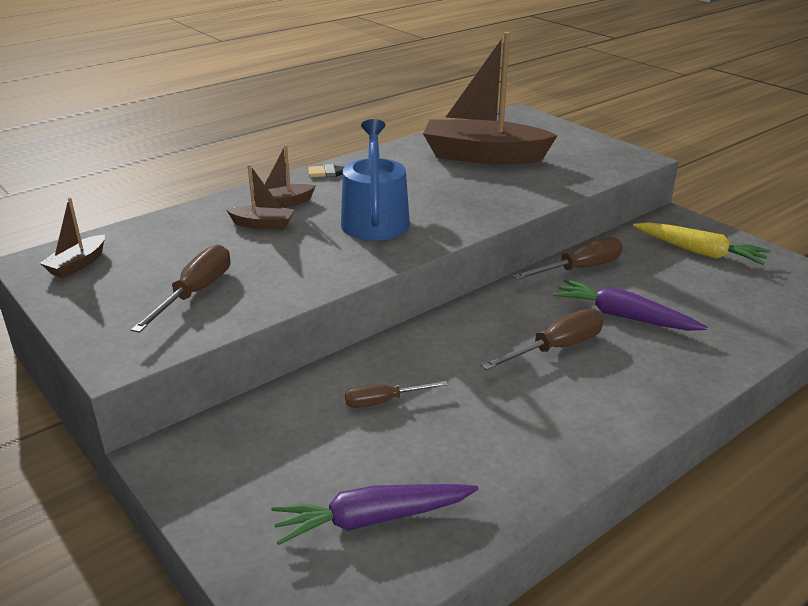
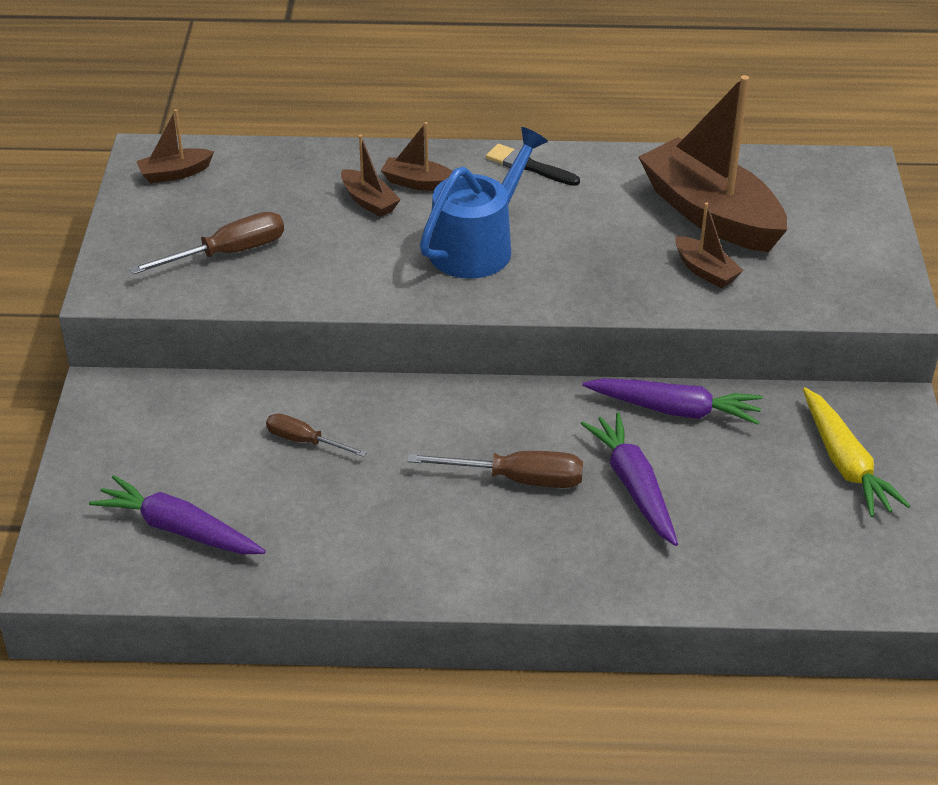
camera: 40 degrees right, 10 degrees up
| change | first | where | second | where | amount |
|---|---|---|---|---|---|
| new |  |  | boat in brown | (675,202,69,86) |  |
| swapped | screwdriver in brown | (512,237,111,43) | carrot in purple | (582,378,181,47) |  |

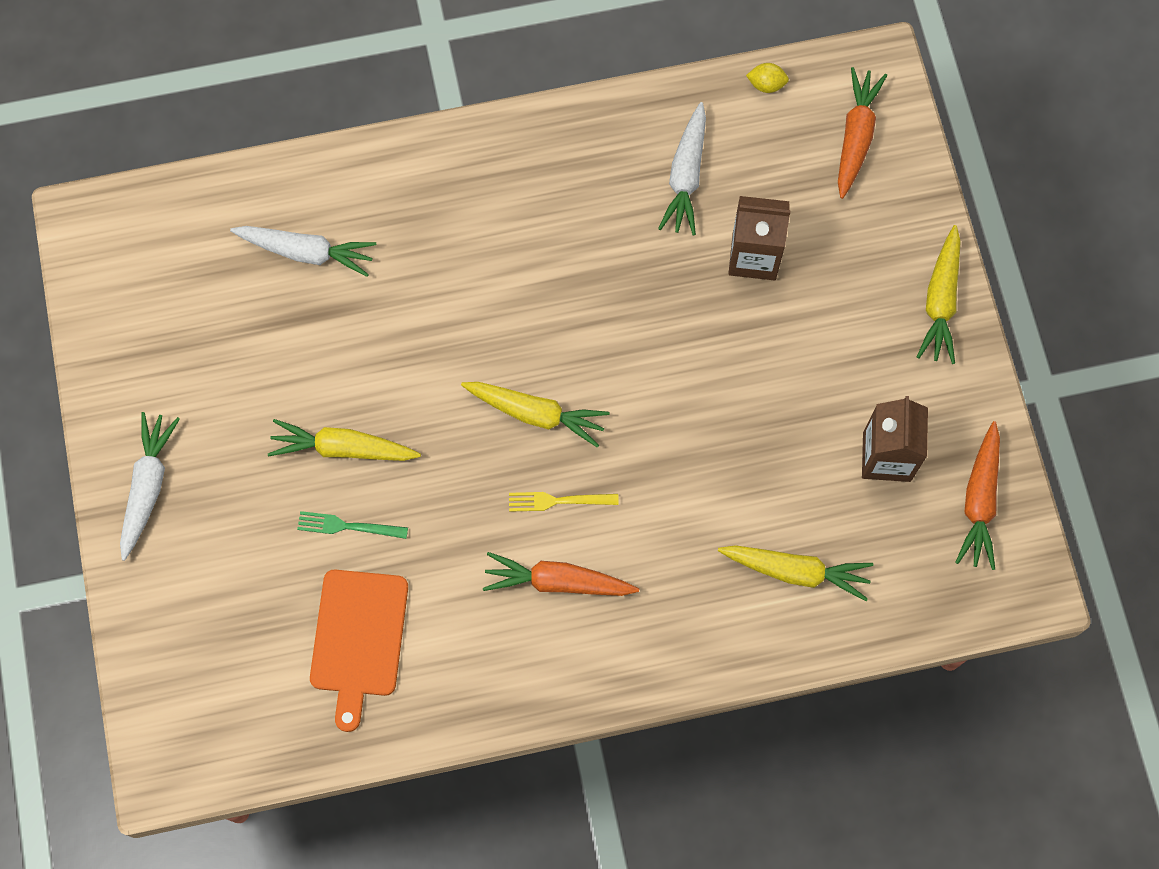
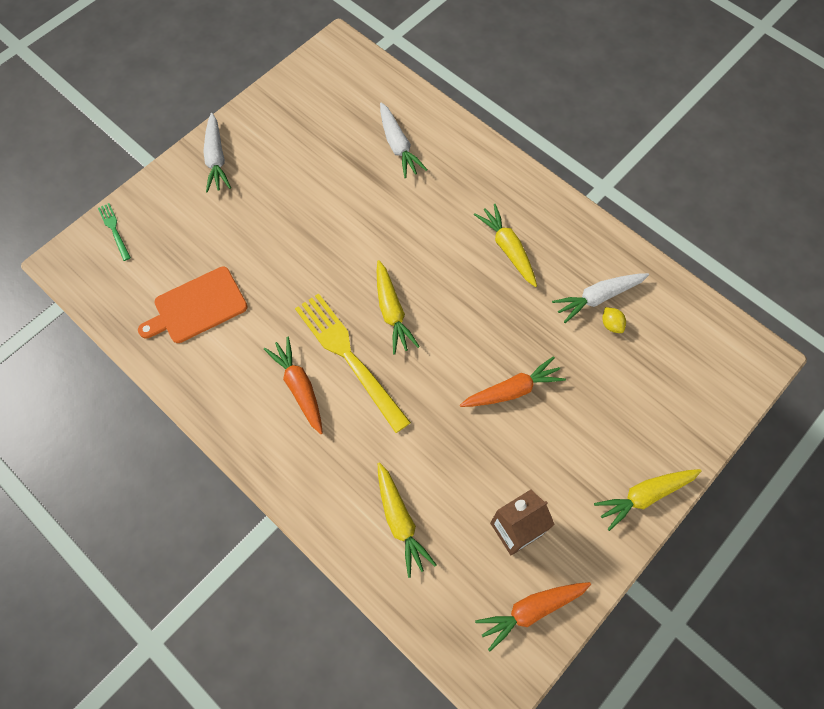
camera: 55 degrees right, 5 degrees down
| change | first | where | second | where | amount |
|---|---|---|---|---|---|
| gone | carton in brown | (728,196,63,84) |  |  |  |
| shifted | carrot in yellow | (268,419,153,42) |  | (474,204,63,83) |  |
| shifted | fork in green | (297,511,111,28) |  | (98,203,33,58) |  |
| shifted | lemon in yellow | (746,63,43,30) |  | (602,307,24,26) |  |
| shifted | carrot in orange | (838,67,49,132) |  | (460,356,106,51) |  |
| rotated | carrot in white | (120,412,60,149) |  | (203,113,28,79) | 105 degrees clockwise |
| scaled | fork in yellow | (509,492,110,20) |  | (295,293,116,140) | x2.22 |

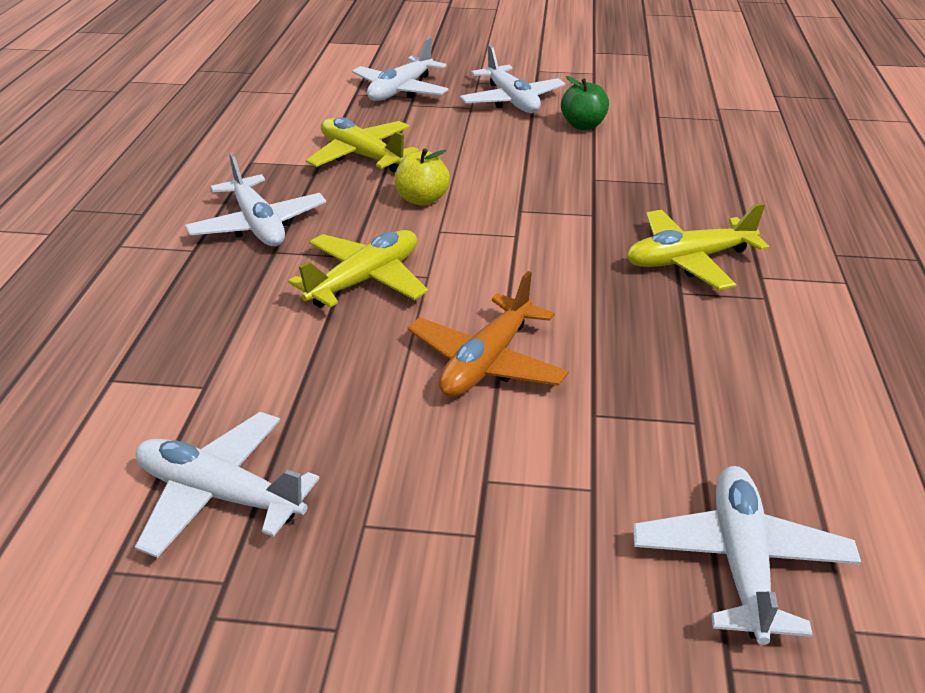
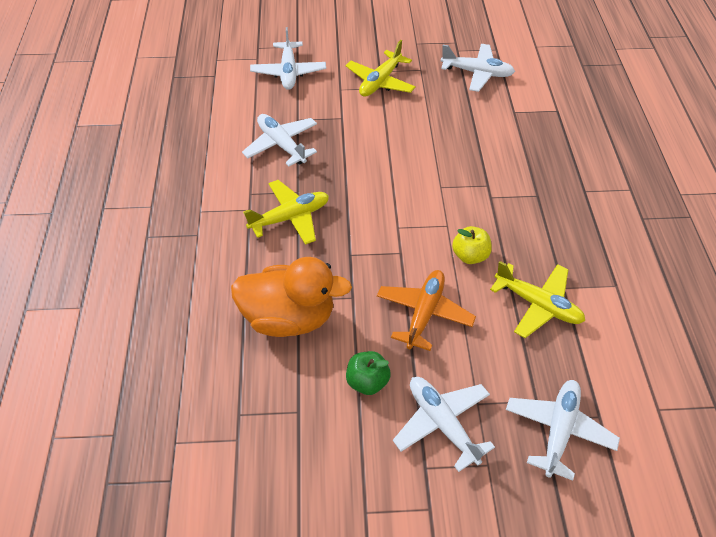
camera: 170 degrees right, 15 degrees up
| change | first | where | second | where | amount |
|---|---|---|---|---|---|
| new |  |  | duck in orange | (231,257,121,80) |  |
| shifted | plane in white | (185,153,141,93) |  | (242,114,75,52) |  |
| shifted | plane in yellow | (288,230,140,78) |  | (345,40,71,57) |  |
| shifted | plane in orange | (408,271,161,126) |  | (377,270,99,81) |  |

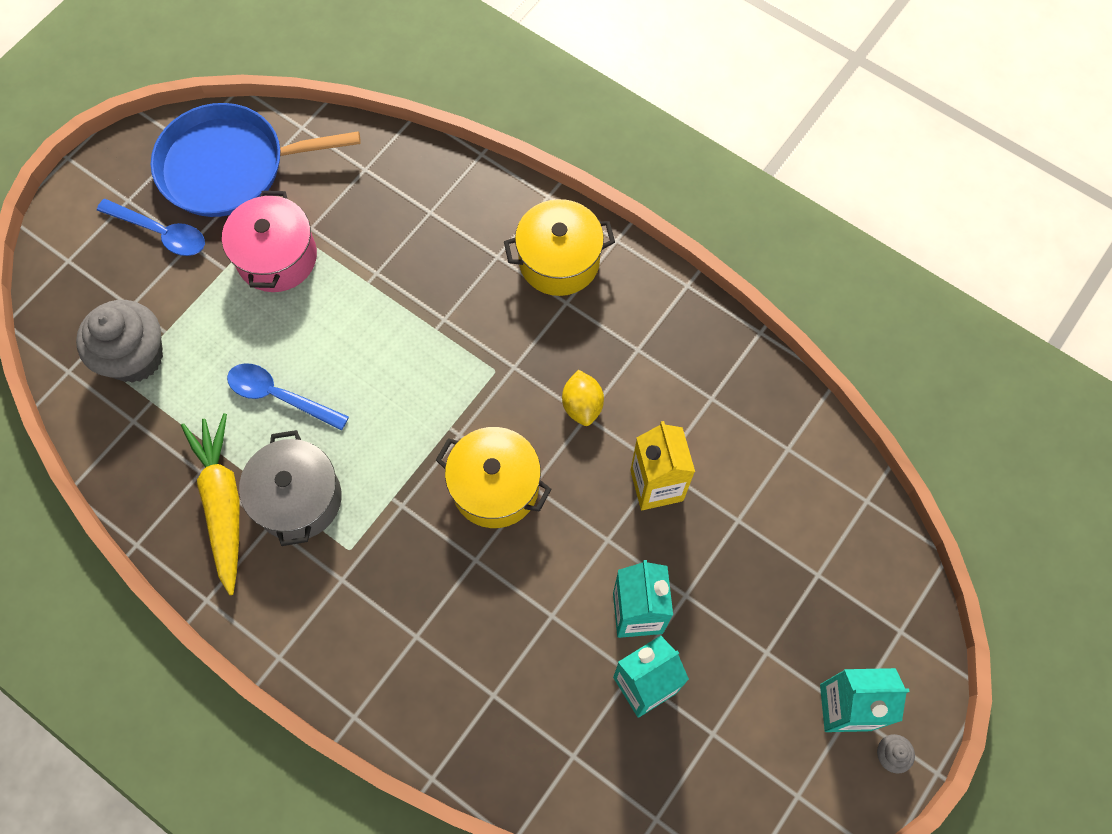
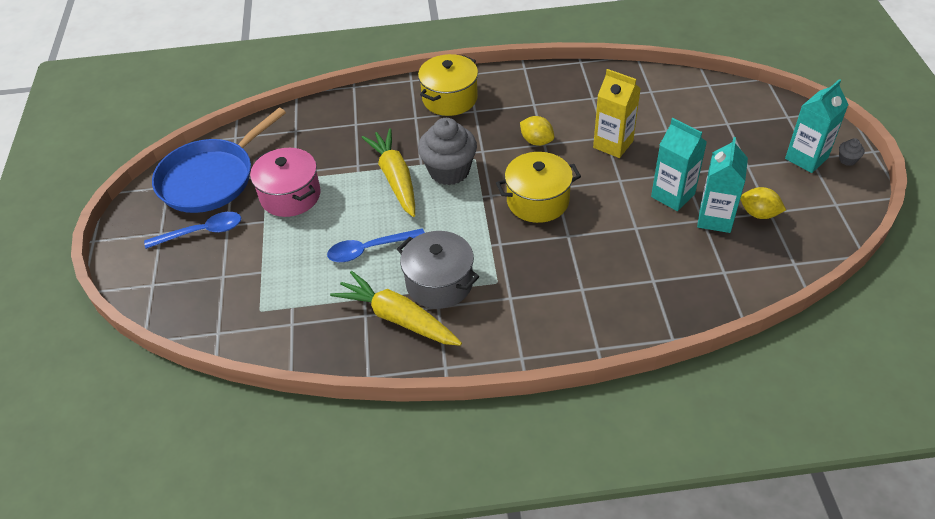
camera: 40 degrees left, 20 degrees down
| change | first | where | second | where | amount |
|---|---|---|---|---|---|
| new |  |  | carrot in yellow | (362,128,53,89) |  |
| new |  |  | lemon in yellow | (740,187,46,32) |  |
| shifted | cupcake in grey | (76,300,87,83) |  | (418,118,59,67) |  |

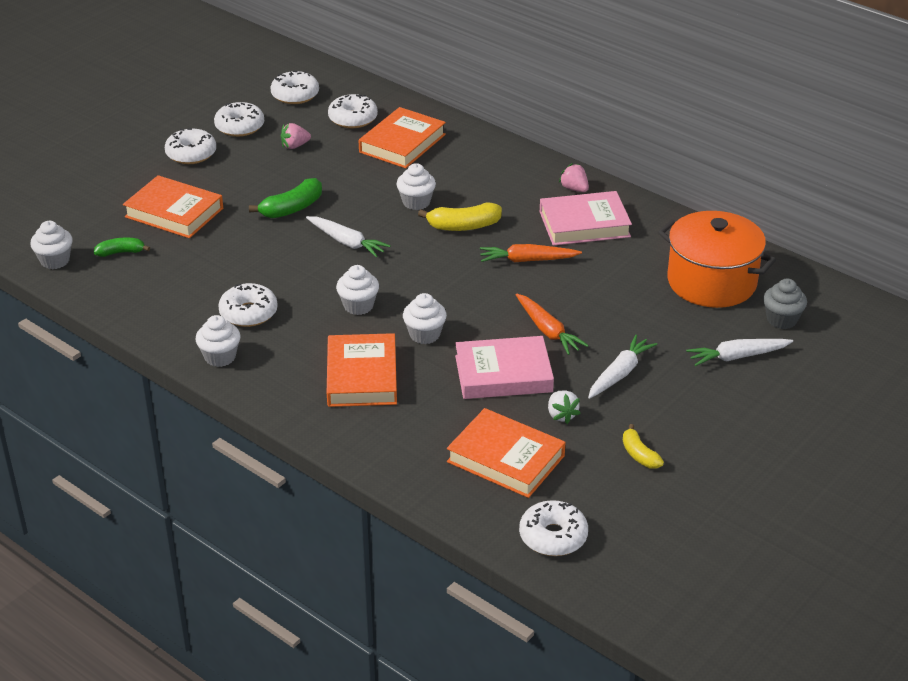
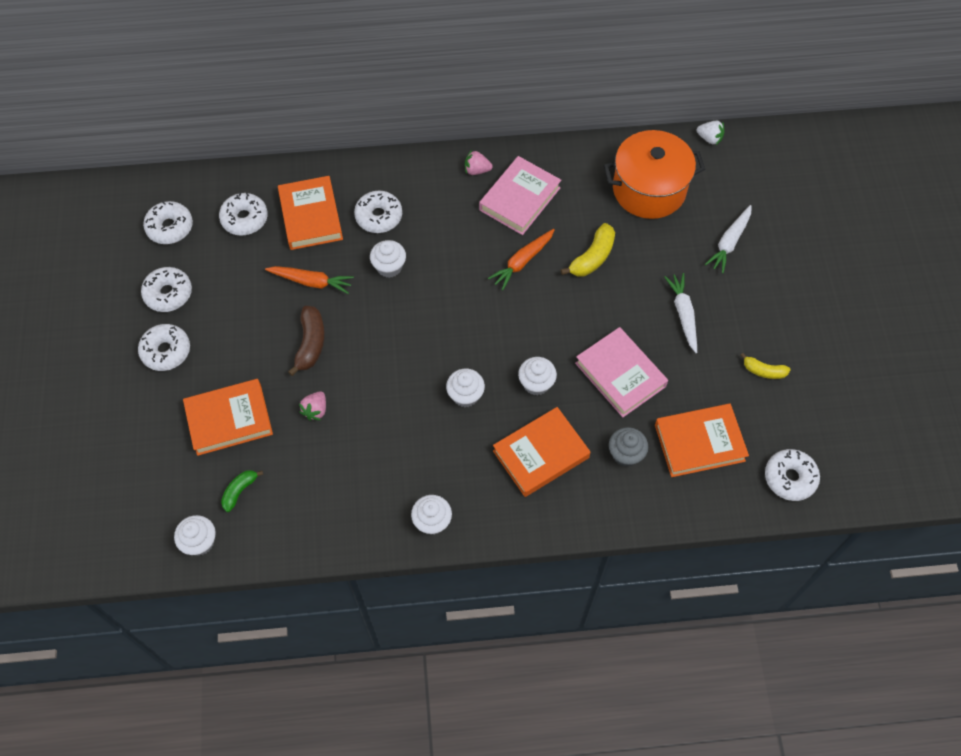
camera: 45 degrees left, 25 degrees up
| change | first | where | second | where | amount |
|---|---|---|---|---|---|
| gone | carrot in white | (306,216,85,41) |  |  |  |
| shifted | donut in white | (218,283,60,44) |  | (354,191,48,42) |  |
| shifted | strawberry in pink | (281,123,30,26) |  | (299,391,27,29) |  |
| shifted | banana in yellow | (418,202,84,29) |  | (561,223,54,54) |  |
| shifted | carrot in orange | (516,293,72,62) |  | (265,266,89,28) |  |
| shifted | strawberry in white | (548,390,33,34) |  | (697,121,27,24) |  |
| shifted | cupcake in grey | (763,279,44,50) |  | (609,427,39,40) |  |
| repainted | banana in green | (249,178,73,41) | banana in brown | (288,306,37,70) |  |
| rotated | book in orange | (327,333,70,74) |  | (493,407,97,90) | 75 degrees counterclockwise |
| rotated | book in pink | (455,336,99,63) |  | (575,327,93,90) | 75 degrees counterclockwise |

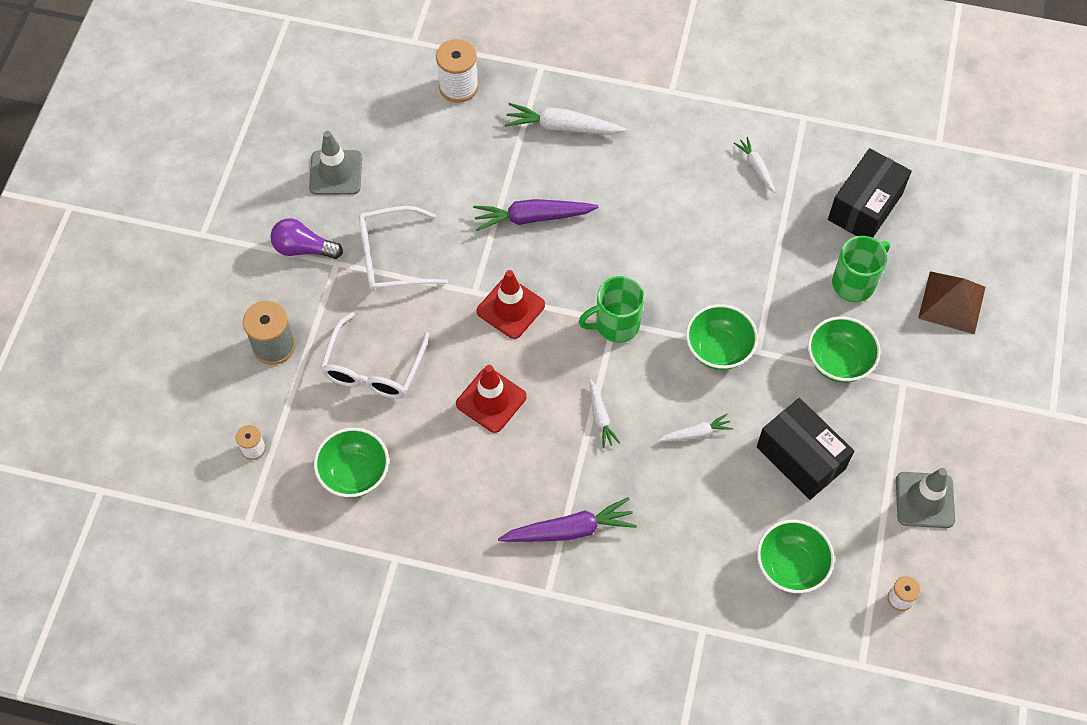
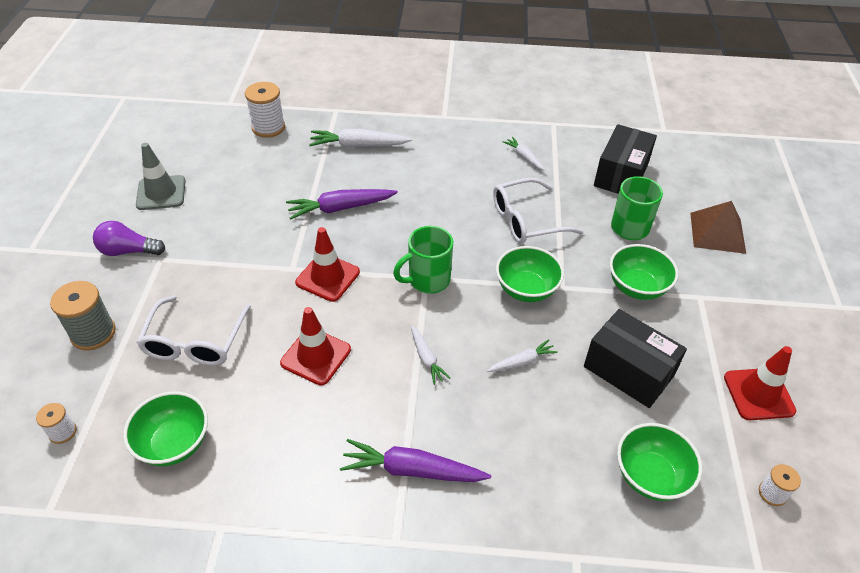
camera: 10 degrees left, 15 degrees down
| change | first | where | second | where | amount |
|---|---|---|---|---|---|
| shifted | glasses in white | (359,206,89,85) |  | (493,177,91,67) |  |
| repainted | traffic cone in grey | (896,468,59,60) | traffic cone in red | (724,346,72,74) |  |
| rotated | carrot in purple | (498,497,139,45) |  | (340,439,151,43) | 150 degrees counterclockwise |

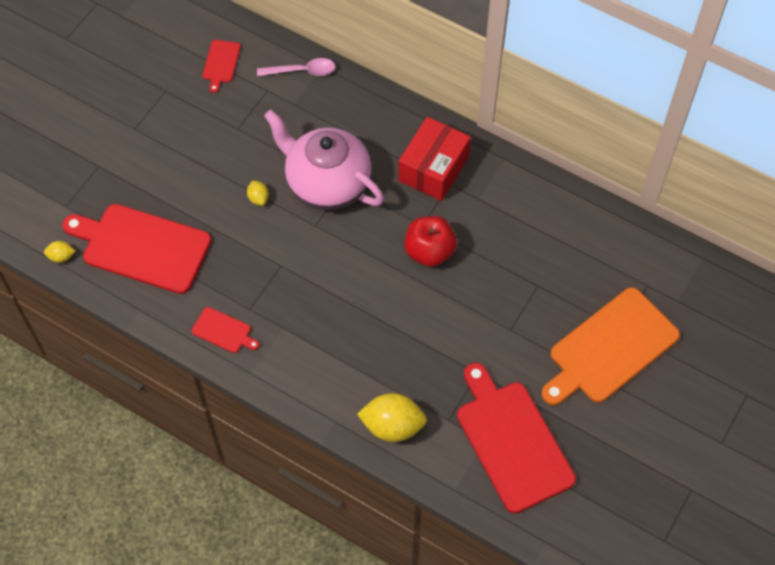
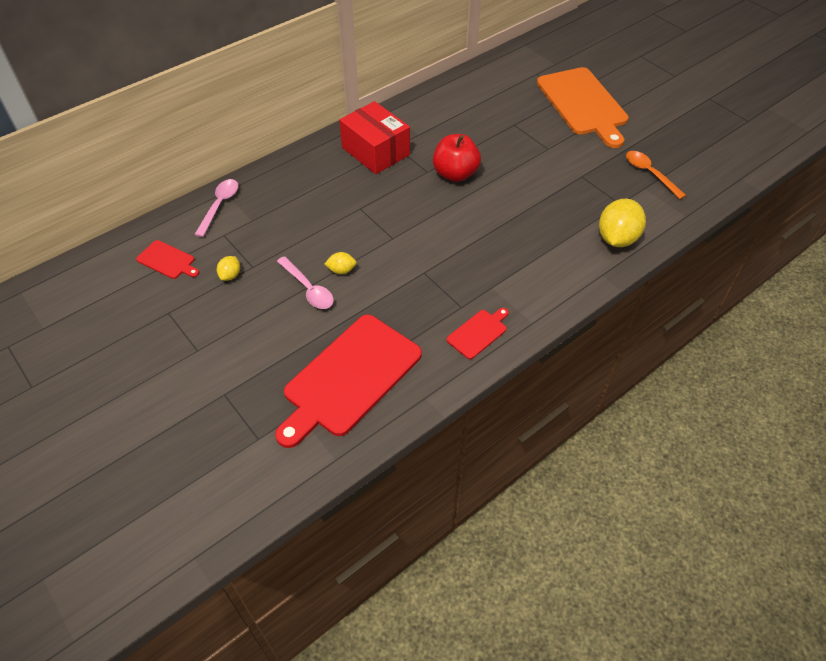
camera: 70 degrees left, 10 degrees down
| change | first | where | second | where | amount |
|---|---|---|---|---|---|
| gone | teapot in pink | (264,110,120,100) |  |  |  |
| new |  |  | spoon in pink | (277,256,57,53) |  |
| shifted | lemon in yellow | (44,241,31,22) |  | (217,256,23,25) |  |
| swapped | cutting board in red | (457,363,119,151) | spoon in orange | (626,151,60,48) |  |

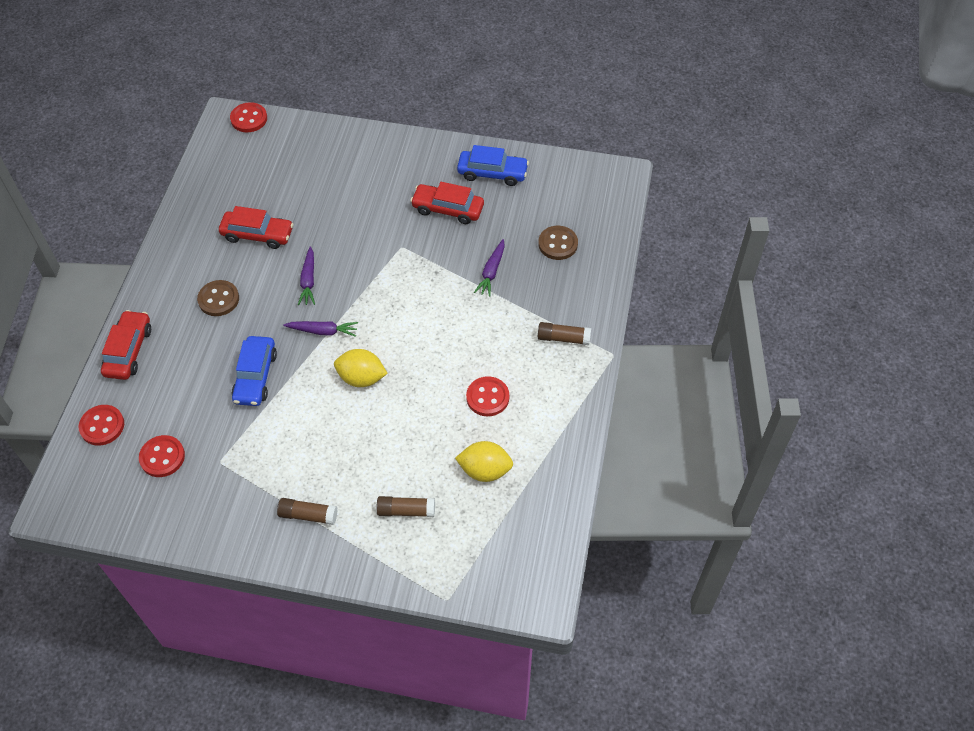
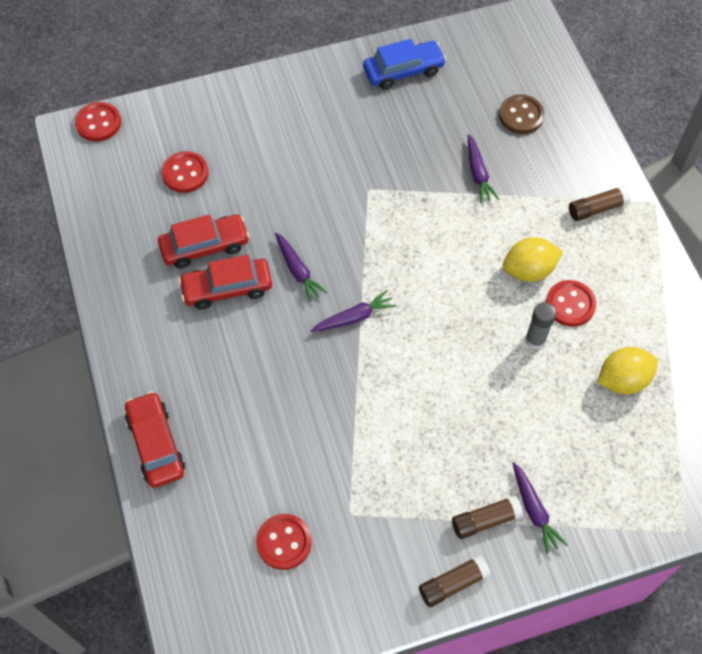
camera: 30 degrees left, 5 degrees up
| change | first | where | second | where | amount |
|---|---|---|---|---|---|
| gone | button in brown | (197,280,42,36) |  |  |  |
| gone | car in blue | (232,336,45,70) |  |  |  |
| new |  |  | carrot in purple | (512,462,55,92) |  |
| new |  |  | glue stick in grey | (525,302,31,47) |  |
| shifted | button in red | (79,405,45,41) |  | (161,151,47,42) |  |
| shifted | lemon in yellow | (334,349,54,38) |  | (503,238,60,44) |  |
| shifted | glue stick in brown | (376,496,59,21) |  | (419,555,72,52) |  |
| shifted | car in red | (410,182,74,42) |  | (178,255,94,55) |  |

